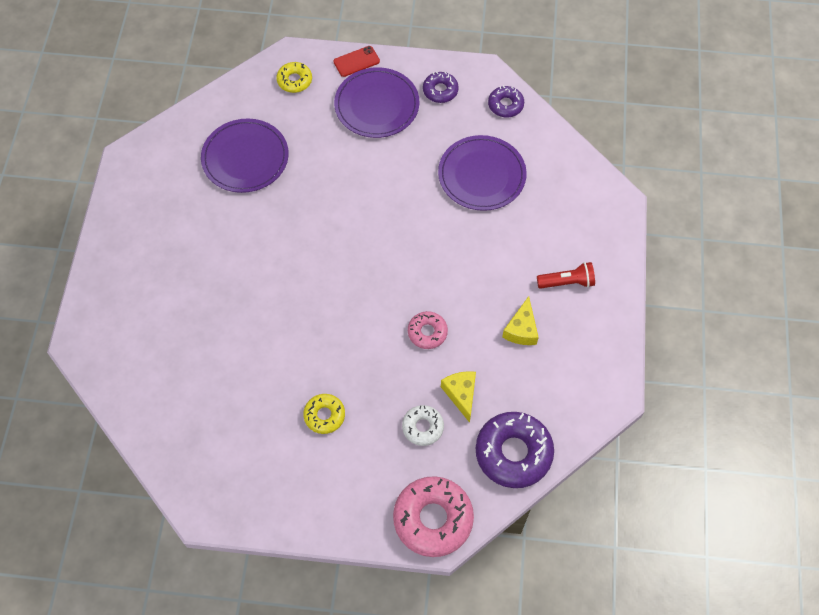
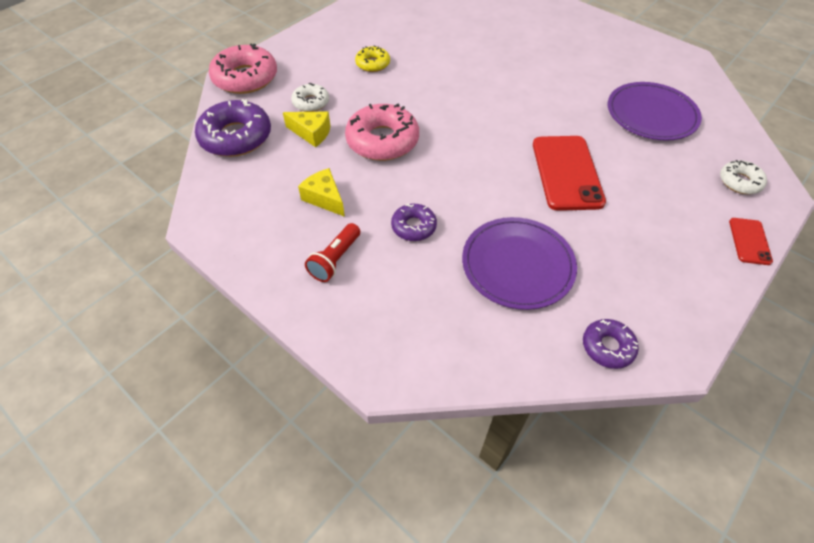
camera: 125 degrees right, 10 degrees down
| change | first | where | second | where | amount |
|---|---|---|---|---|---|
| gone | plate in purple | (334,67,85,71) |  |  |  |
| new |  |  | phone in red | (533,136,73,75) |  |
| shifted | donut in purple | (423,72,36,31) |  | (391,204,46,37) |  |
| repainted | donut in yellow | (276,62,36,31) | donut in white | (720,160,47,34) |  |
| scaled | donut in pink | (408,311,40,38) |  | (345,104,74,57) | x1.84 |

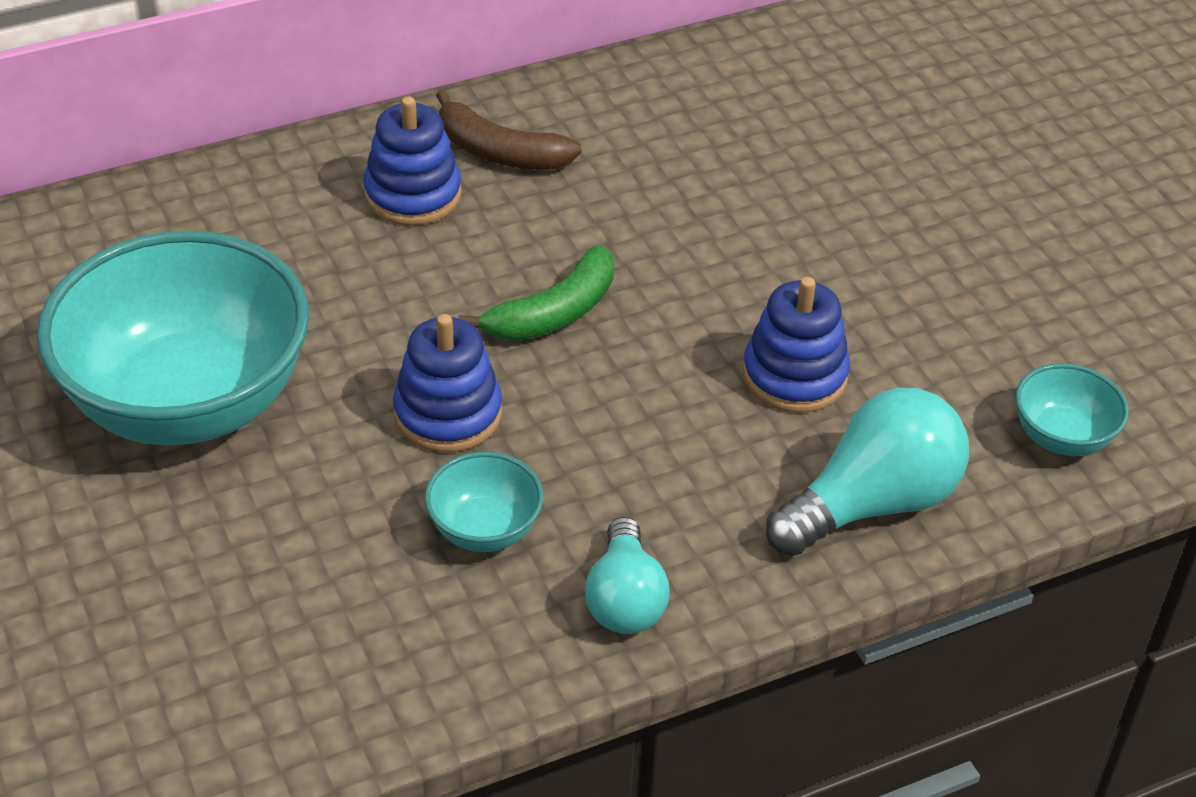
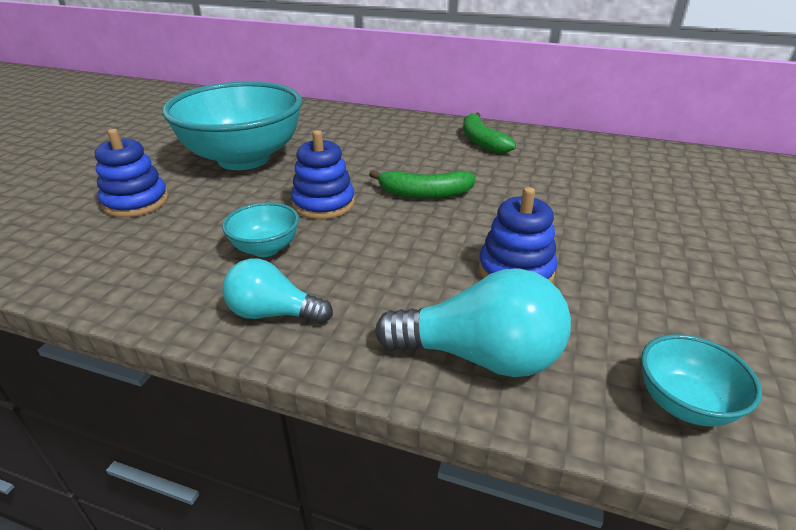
camera: 45 degrees right, 10 degrees down
| change | first | where | second | where | amount |
|---|---|---|---|---|---|
| shifted | stacking toy in blue | (363,96,99,129) |  | (95,129,74,88) |  |
| repainted | banana in brown | (436,90,146,80) | banana in green | (463,112,53,42) |  |
| rotated | light bulb in turquoise | (585,517,85,117) |  | (222,259,111,65) | 60 degrees clockwise |

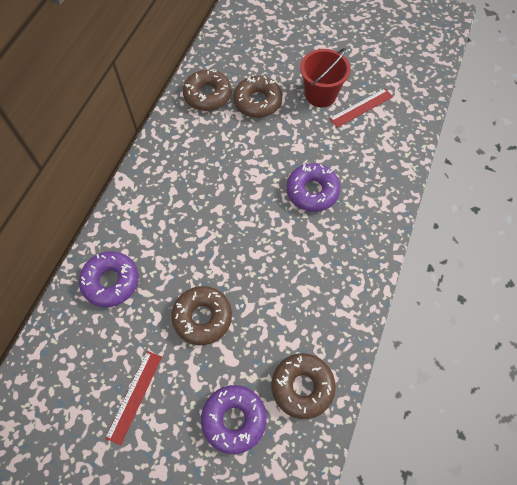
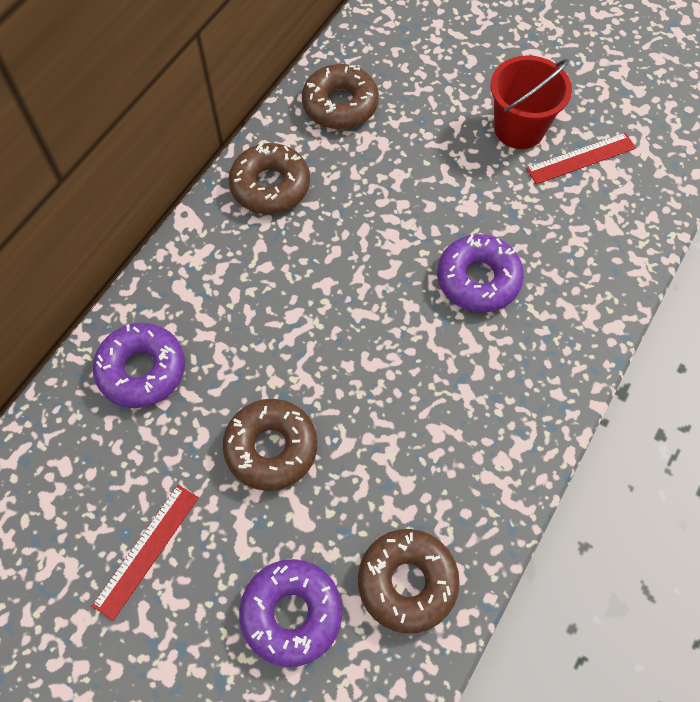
camera: 10 degrees right, 0 degrees up
| change | first | where | second | where | amount |
|---|---|---|---|---|---|
| shifted | donut in brown | (233,76,49,42) |  | (229,143,81,71) |  |

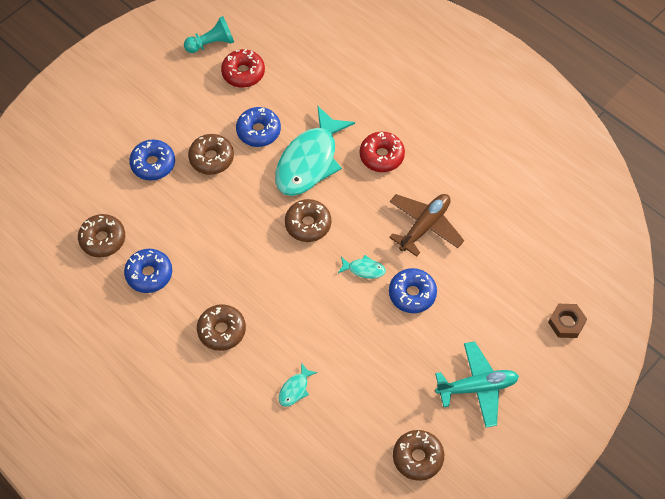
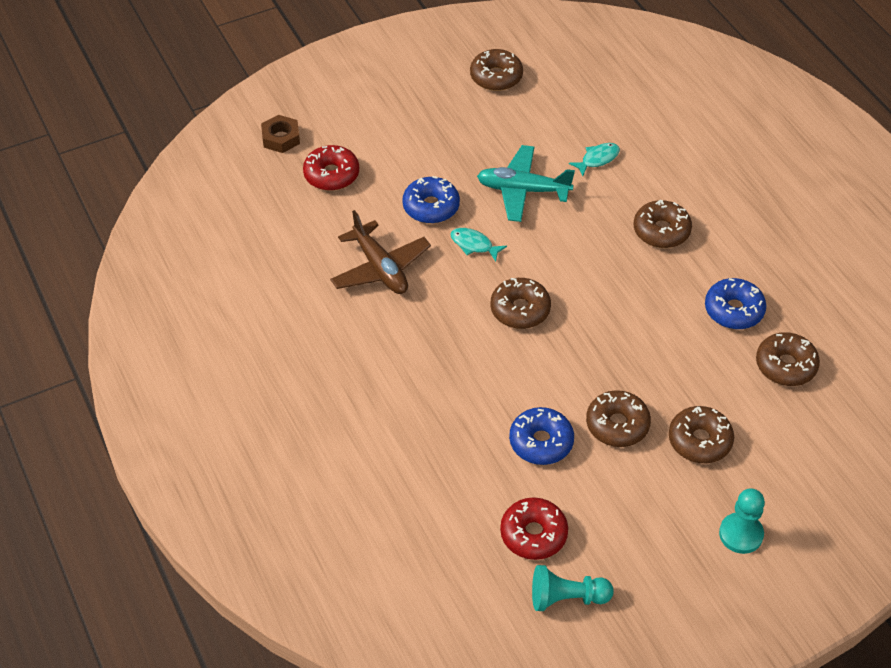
camera: 160 degrees left, 10 degrees down
| change | first | where | second | where | amount |
|---|---|---|---|---|---|
| gone | fish in turquoise | (275,106,80,90) |  |  |  |
| new |  |  | pawn in turquoise | (719,488,46,66) |  |
| shifted | donut in red | (360,132,45,40) |  | (303,145,56,46) |  |
| shifted | plane in turquoise | (435,341,84,87) |  | (477,145,98,77) |  |
| repainted | donut in blue | (129,139,46,42) | donut in brown | (669,406,65,57) |  |
| rotated | plane in brown | (389,194,75,63) |  | (330,210,101,84) | 90 degrees counterclockwise |

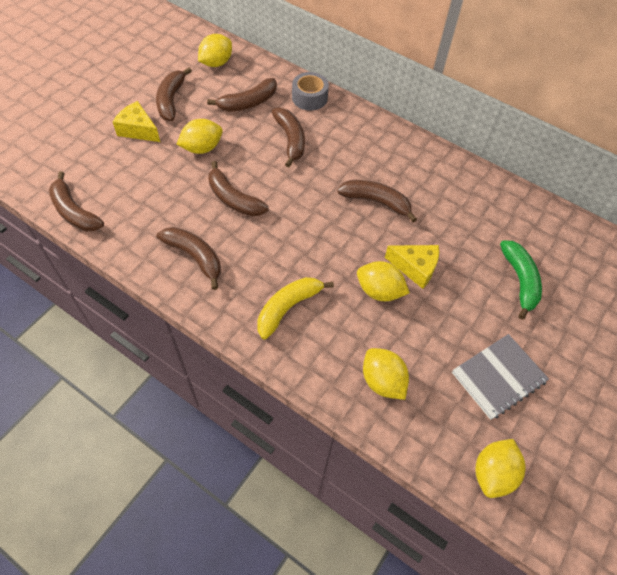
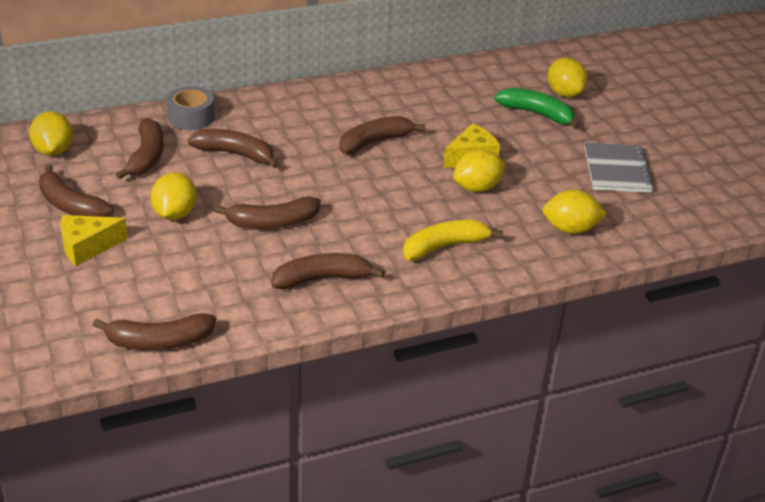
camera: 55 degrees left, 20 degrees down
| change | first | where | second | where | amount |
|---|---|---|---|---|---|
| shifted | lemon in yellow | (476,439,49,59) |  | (547,58,40,39) |  |
| rotated | banana in yellow | (257,277,77,62) |  | (403,220,100,41) | 75 degrees clockwise |

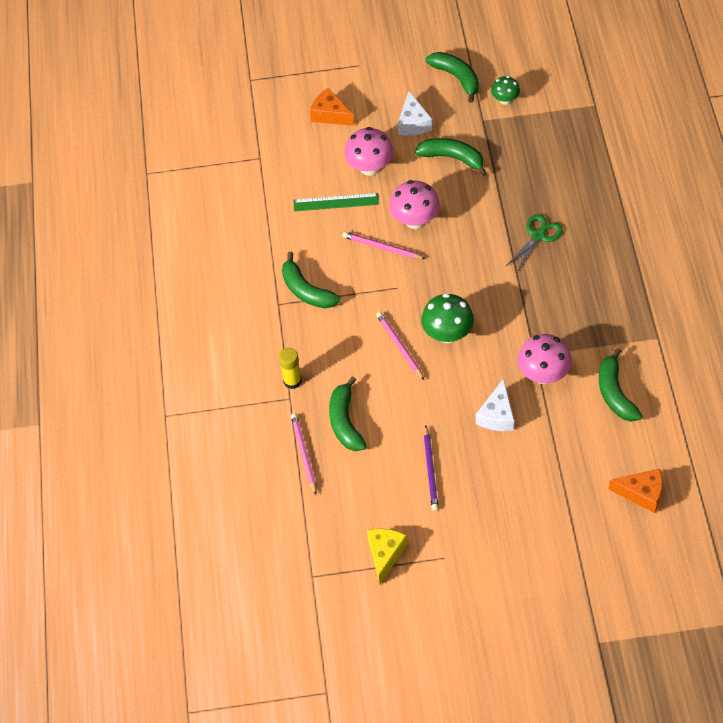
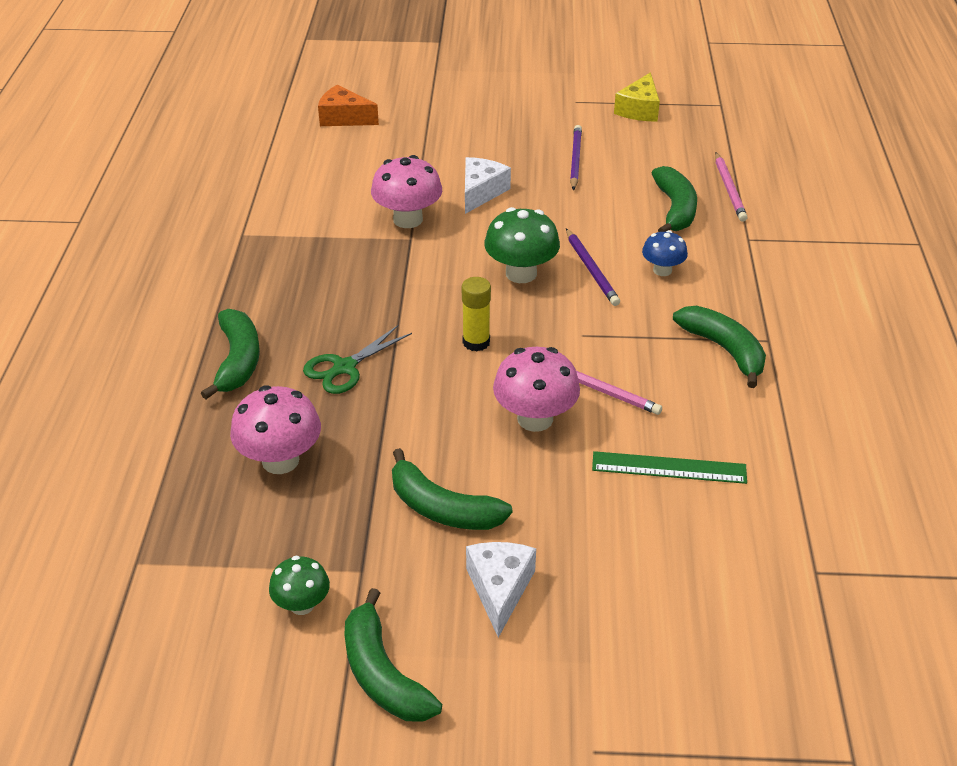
camera: 175 degrees left, 15 degrees down
| change | first | where | second | where | amount |
|---|---|---|---|---|---|
| gone | cheese in orange | (310,88,45,38) |  |  |  |
| new |  |  | mushroom in blue | (642,230,46,46) |  |
| shifted | glue stick in yellow | (279,348,23,41) |  | (462,277,29,74) |  |
| shifted | mushroom in pink | (344,127,49,49) |  | (230,385,91,89) |  |
| shifted | banana in green | (599,348,44,74) |  | (201,309,59,90) |  |
| repainted | pencil in pink | (376,312,48,68) | pencil in purple | (566,228,54,78) |  |

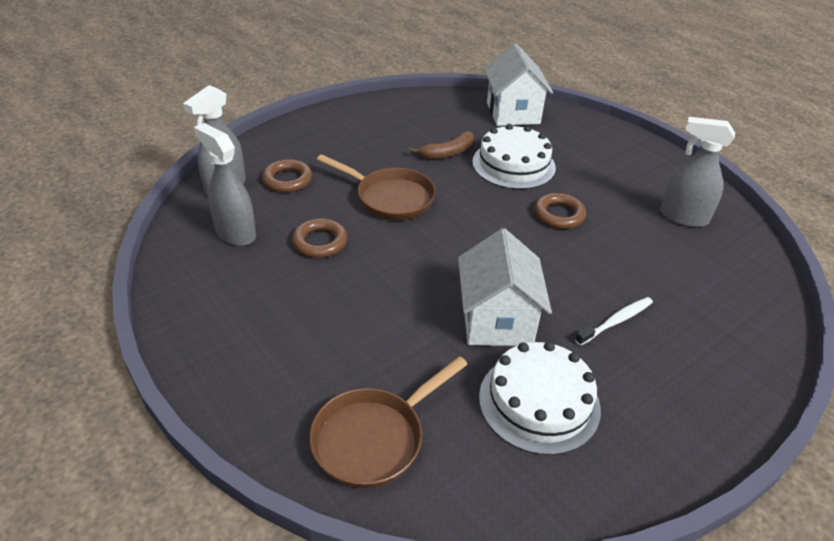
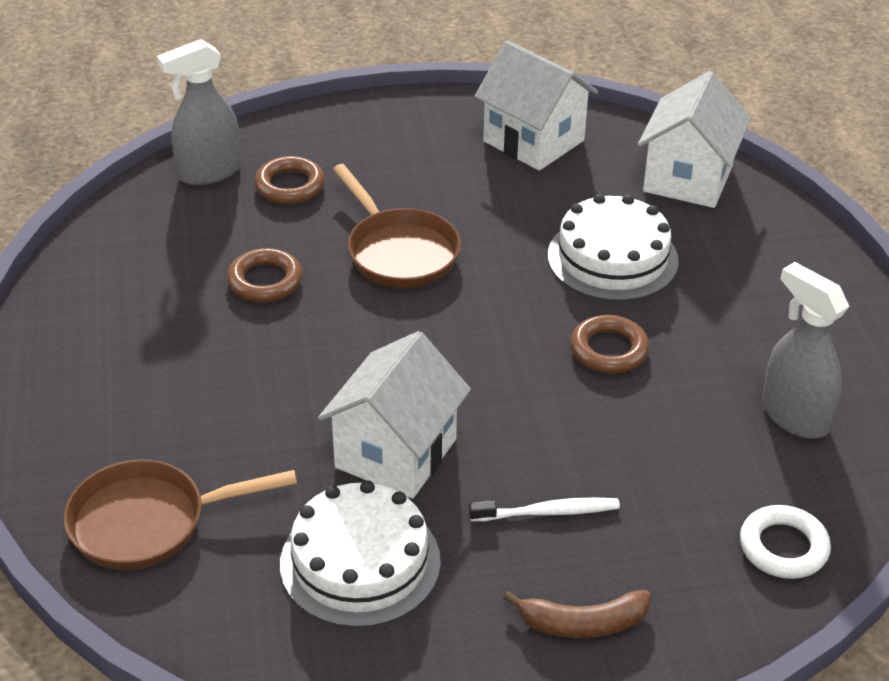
camera: 30 degrees right, 0 degrees up
| change | first | where | second | where | amount |
|---|---|---|---|---|---|
| gone | spray bottle in grey | (194,123,62,123) |  |  |  |
| new |  |  | house in white | (475,41,123,130) |  |
| new |  |  | ring in white | (740,505,91,74) |  |
| shifted | banana in brown | (409,131,65,28) |  | (504,590,147,48) |  |

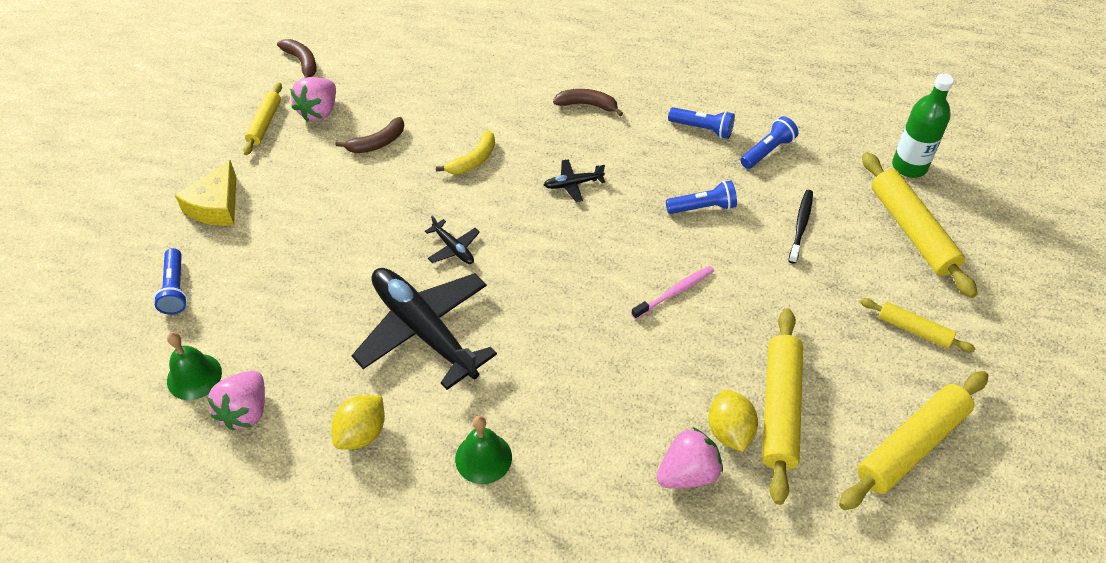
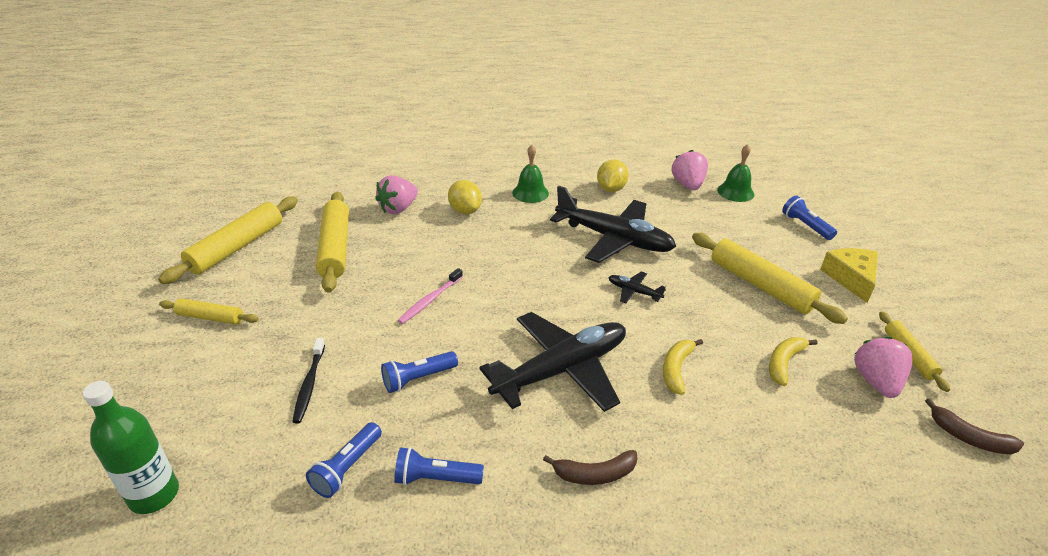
camera: 160 degrees right, 15 degrees down
| change | first | where | second | where | amount |
|---|---|---|---|---|---|
| shifted | lemon in yellow | (708,390,50,62) |  | (448,180,34,34) |  |
| shifted | rolling pin in yellow | (862,152,115,146) |  | (692,233,156,91) |  |
| repainted | banana in brown | (335,117,69,36) | banana in yellow | (769,337,49,49) |  |
| scaled | plane in black | (544,159,61,43) |  | (479,312,147,100) | x2.40 |

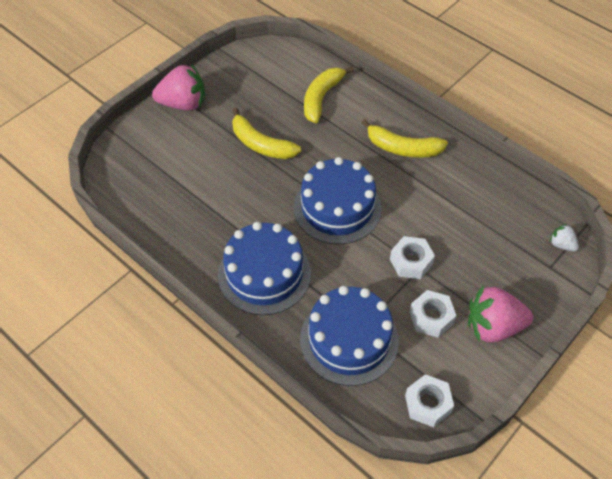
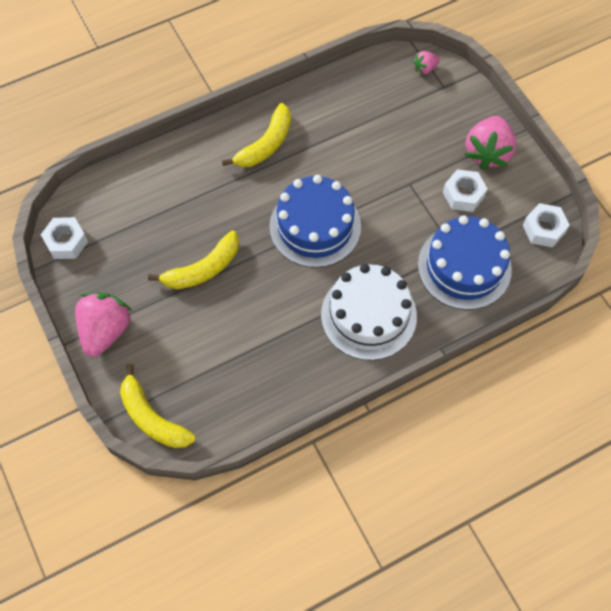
camera: 70 degrees left, 10 degrees up
| change | first | where | second | where | amount |
|---|---|---|---|---|---|
| shifted | banana in yellow | (304,67,50,56) |  | (120,364,76,84) |  |
| shifted | nut in white | (390,236,45,43) |  | (41,217,47,42) |  |
| repainted | cake in blue | (218,222,93,93) | cake in white | (321,264,96,96) |  |
| repainted | strawberry in white | (550,224,29,28) | strawberry in pink | (413,51,27,24) |  |

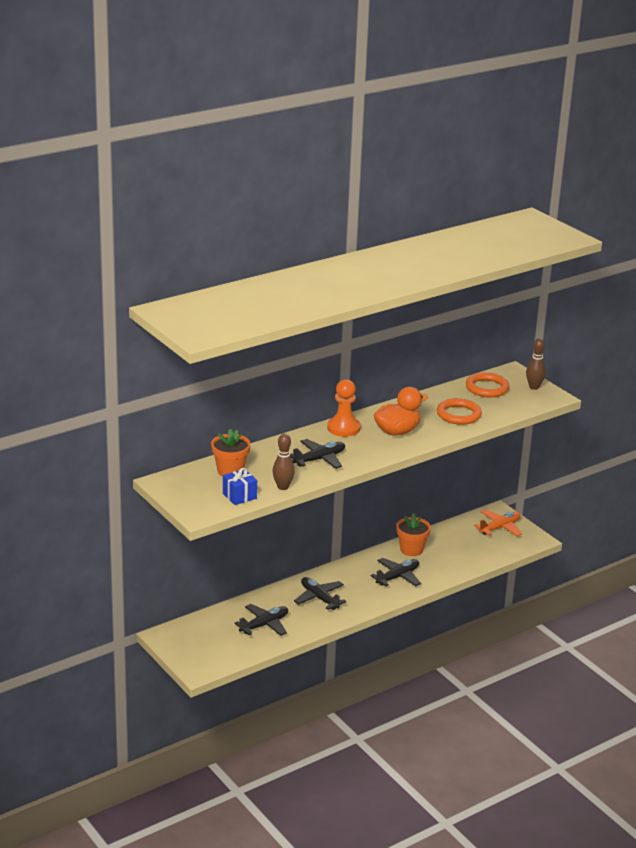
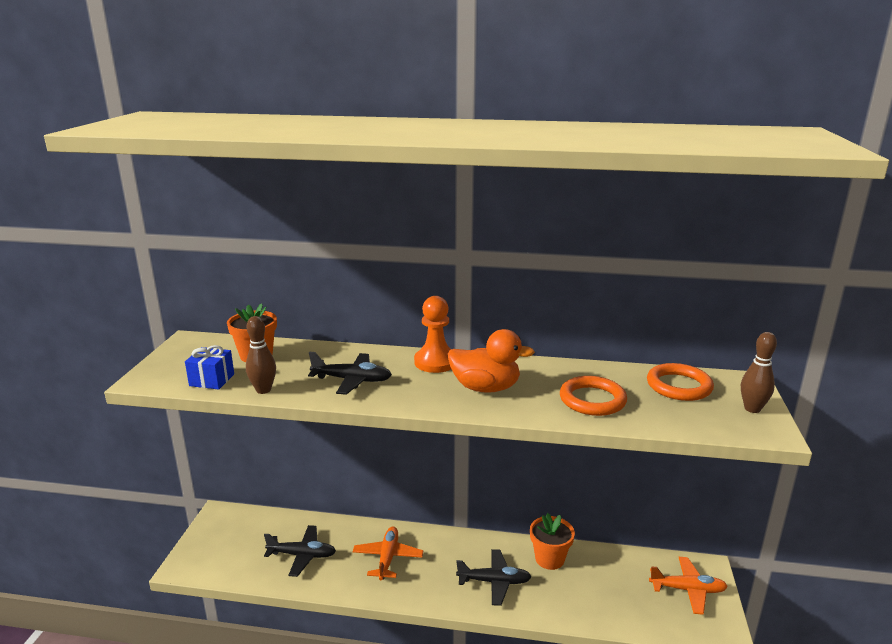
camera: 45 degrees right, 5 degrees down
| change | first | where | second | where | amount |
|---|---|---|---|---|---|
| repainted | plane in black | (294,577,52,33) | plane in orange | (353,527,71,53) |  |

